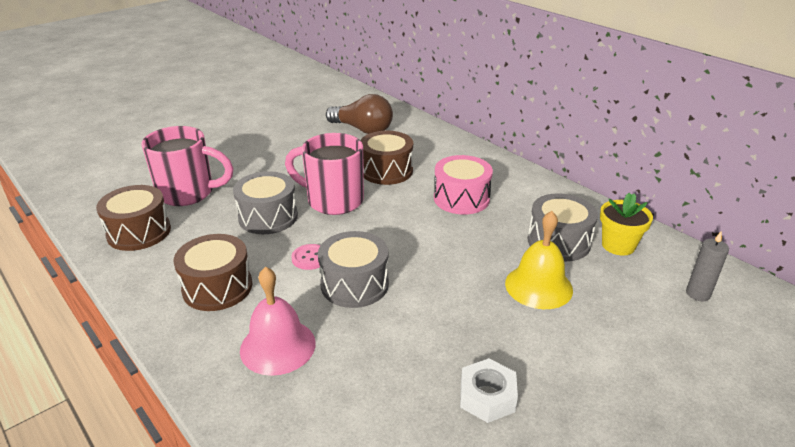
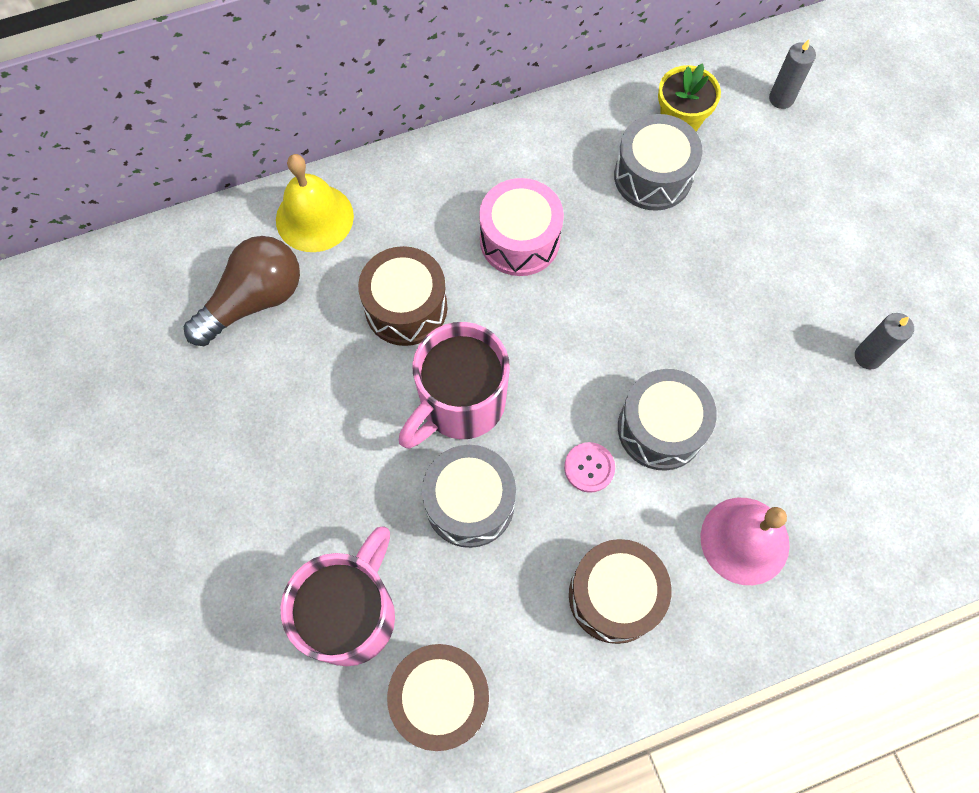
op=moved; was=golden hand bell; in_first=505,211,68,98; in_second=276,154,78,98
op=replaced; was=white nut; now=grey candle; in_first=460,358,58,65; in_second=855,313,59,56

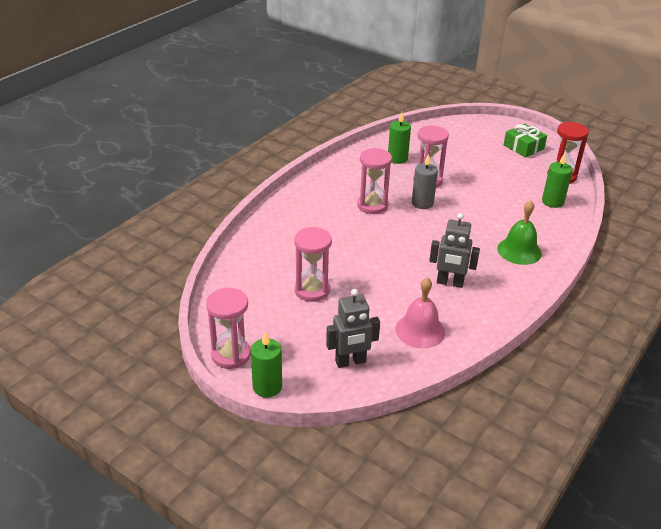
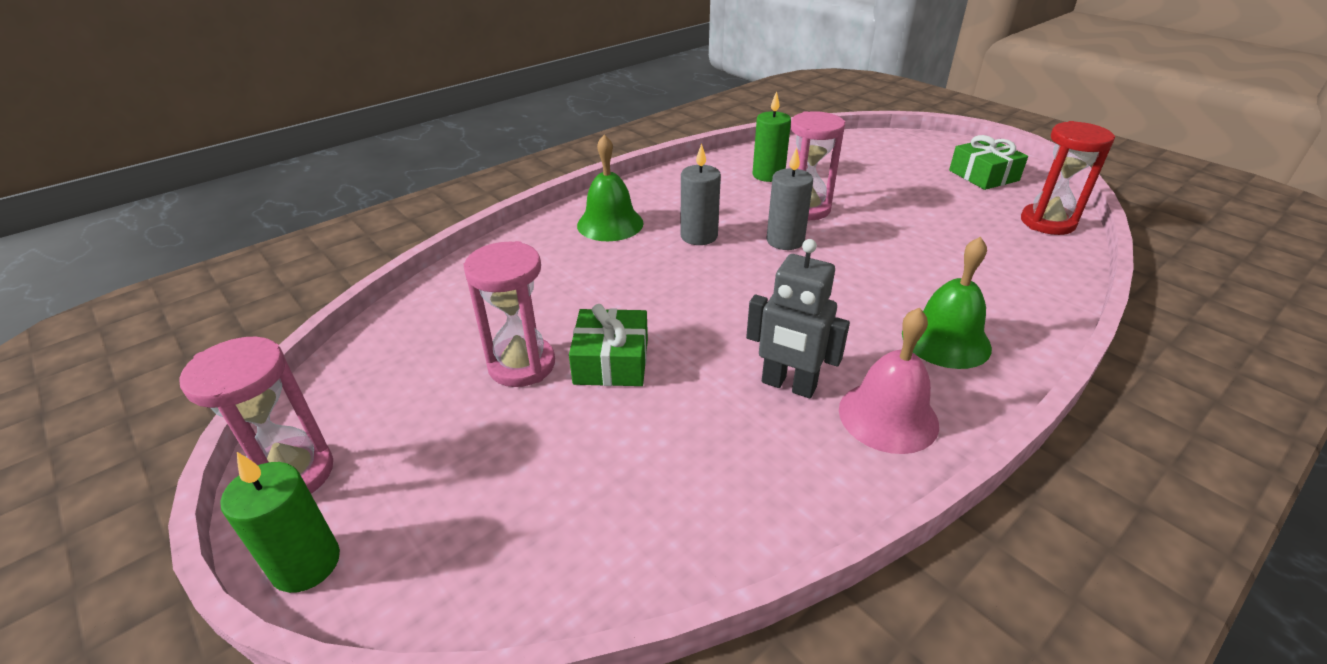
op=replaced; was=pink hourglass; now=grey candle; in_first=357,148,35,66; in_second=680,144,41,101
op=removed; was=green candle; in_first=542,153,31,55
op=moved; was=pink hand bell; in_first=396,277,49,71; in_second=839,308,100,146
op=removed; was=grey robot figure; in_first=326,289,54,79
op=added; now=green hand bell; in_second=577,135,67,106
op=added; now=green gift; in_second=569,304,79,82

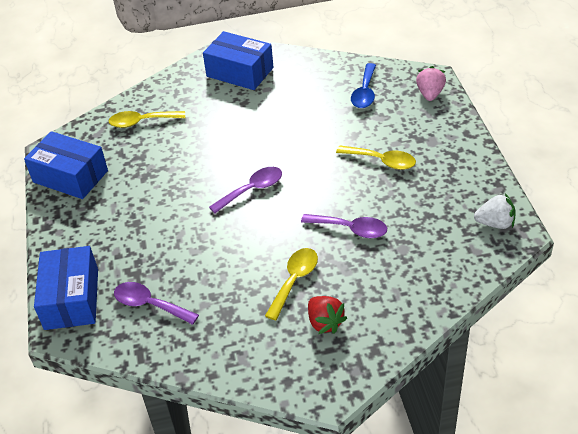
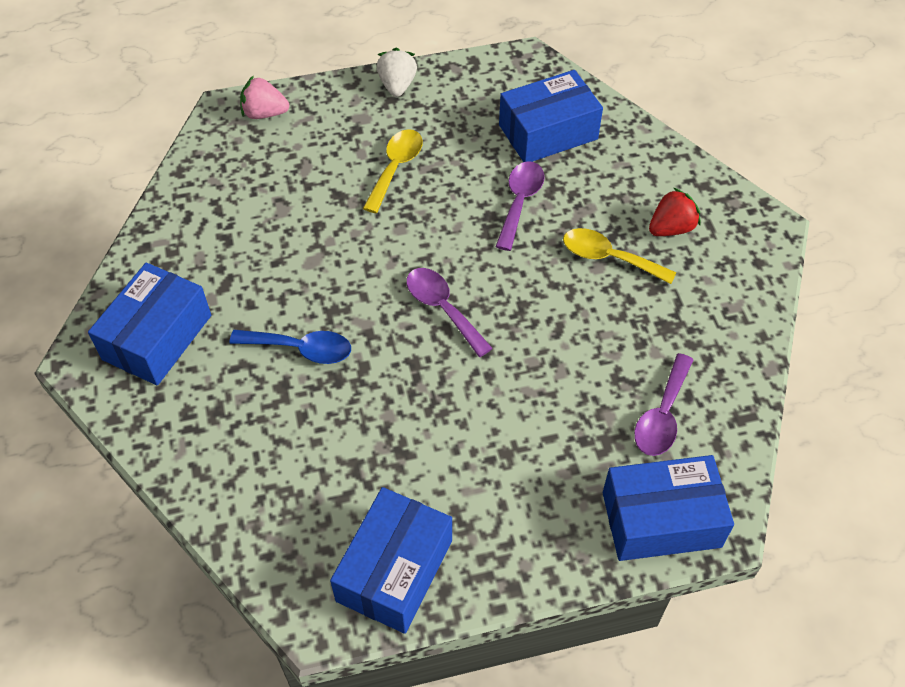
op=moved; was=cobalt spoon; in_first=351,63,25,45; in_second=229,330,122,34
op=removed; was=golden spoon; in_first=109,111,76,17
op=moved; was=white strawberry; in_first=474,193,42,36; in_second=377,48,40,49
op=added; now=cobalt package; in_second=499,70,104,92

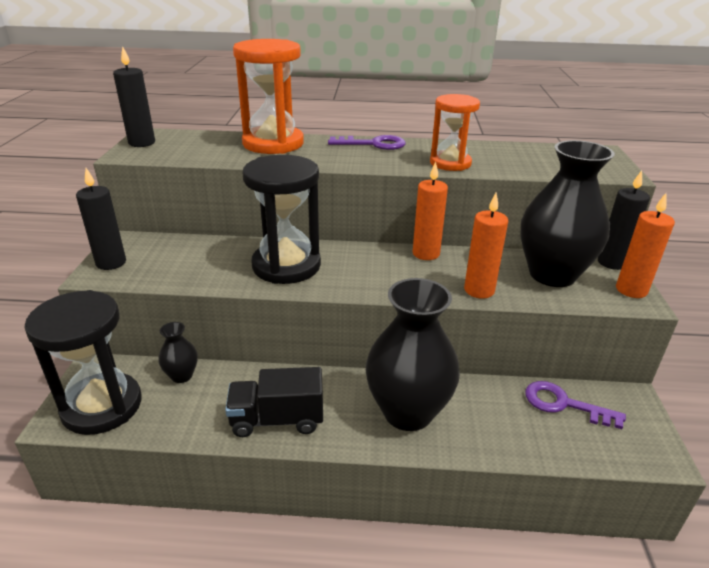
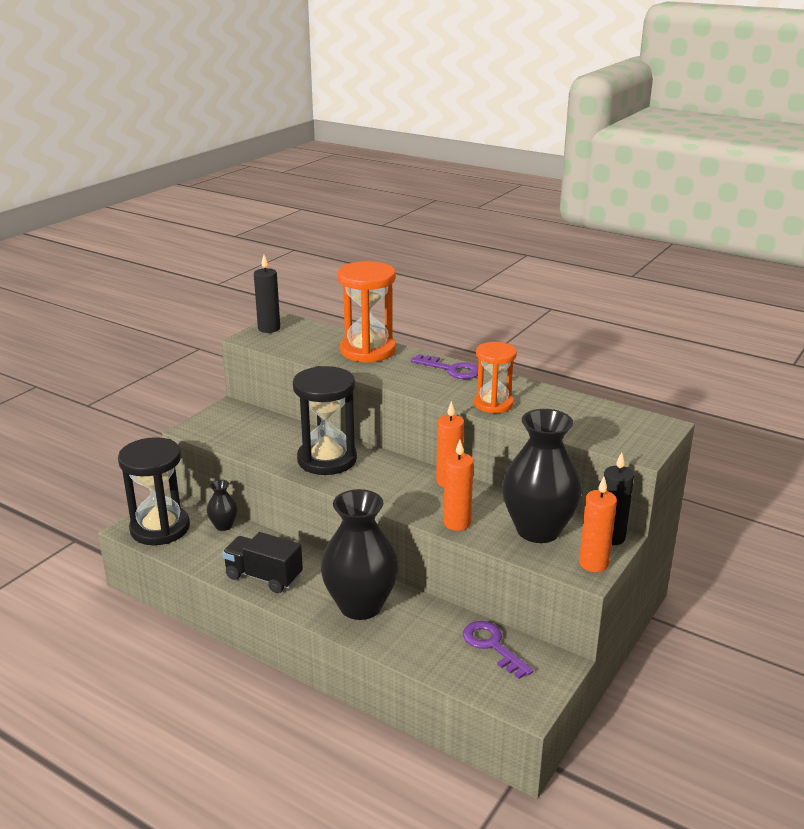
op=removed; was=ebony candle; in_first=76,168,50,102

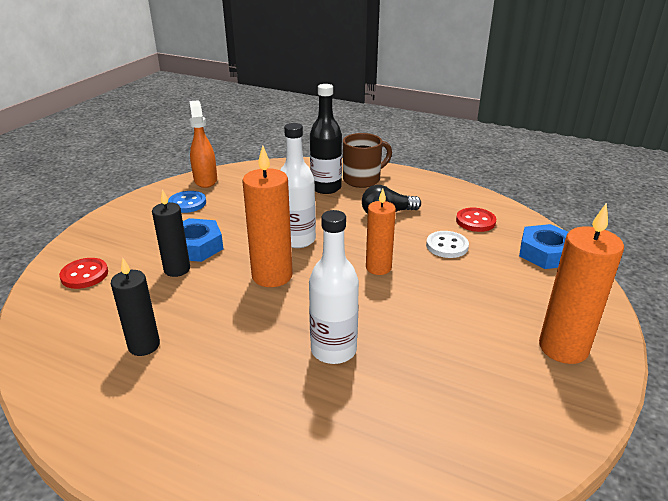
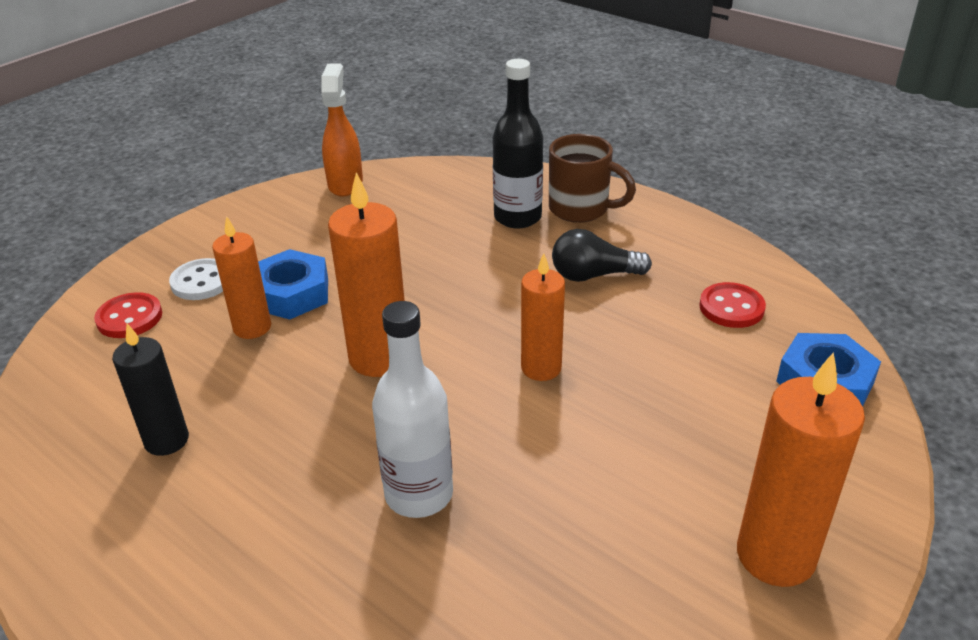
op=removed; was=white drink bottle; in_first=281,123,35,125
op=turned; was=brown mug; in_first=343,133,49,55; in_second=549,134,87,89; clockwise=45
op=recoloured; was=ebony candle; now=orange-coloured candle; in_first=152,189,38,88; in_second=212,216,59,123
op=removed; was=cobalt shirt button; in_first=168,191,38,22
op=moved; was=white shirt button; in_first=426,231,43,27; in_second=169,258,54,42

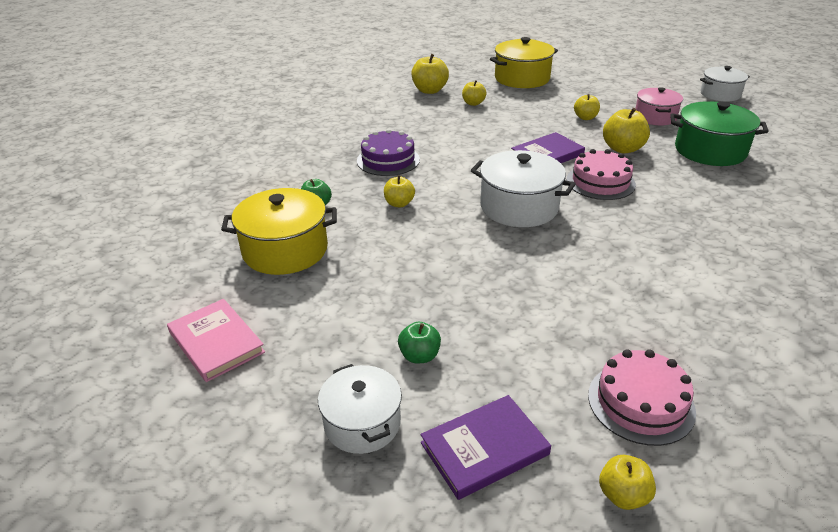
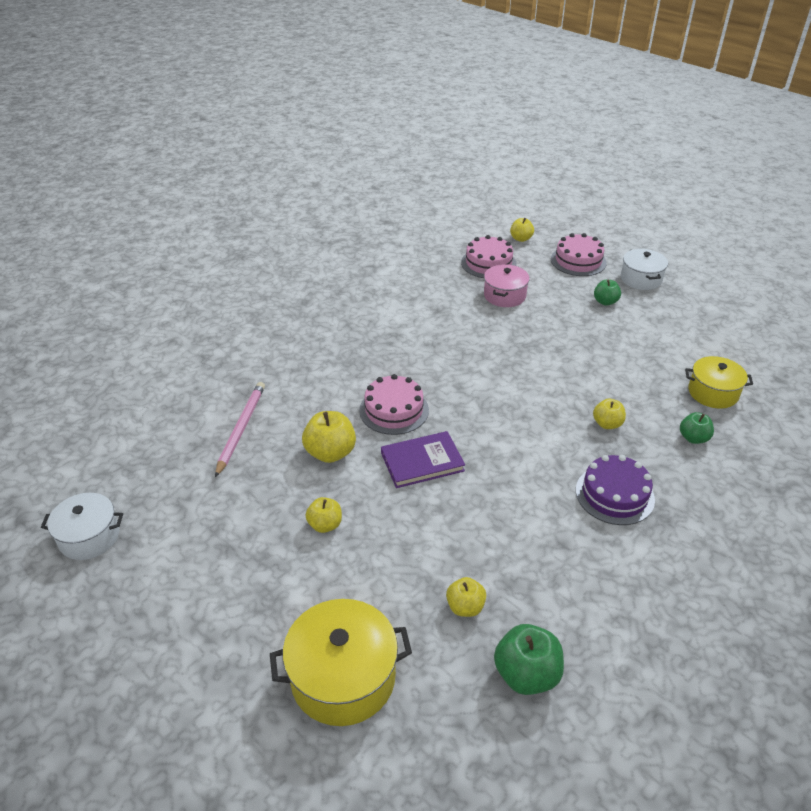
op=recoloured; was=golden apple fruit; now=green apple fruit; in_first=412,54,37,40; in_second=494,624,70,71
op=moved; was=pink cooking pot; in_first=635,87,48,38; in_second=484,264,46,43
op=replaced; was=green cooking pot; now=pink lead pencil; in_first=670,101,99,65; in_second=215,382,50,95
op=removed; was=white cooking pot; in_first=471,150,105,77
op=resized; was=golden cooking pot; in_first=221,188,116,87; in_second=685,356,68,53; ratio=0.66
op=removed; was=pink book; in_first=167,299,98,83
op=replaced; was=royal purple book; now=pink layer cake; in_first=420,395,131,105; in_second=551,233,56,43

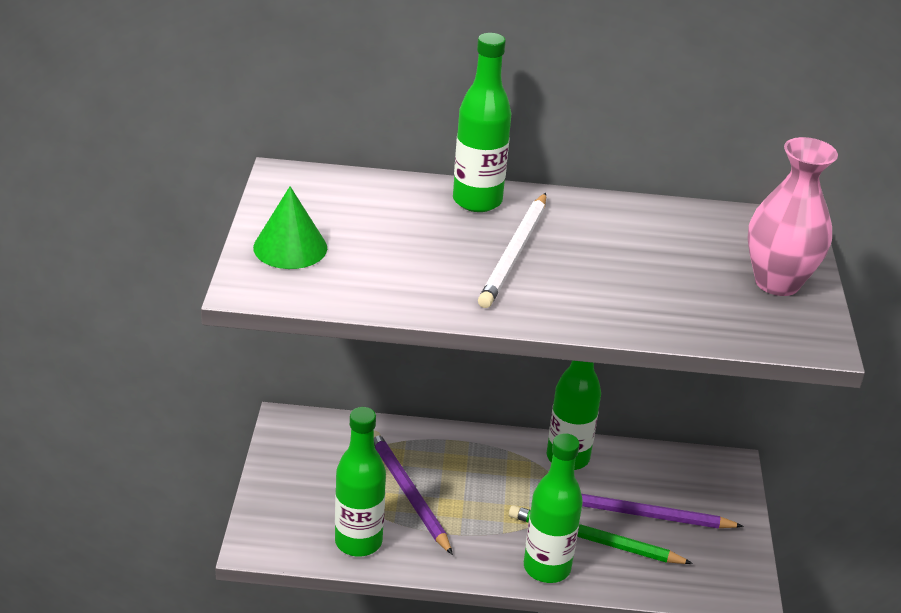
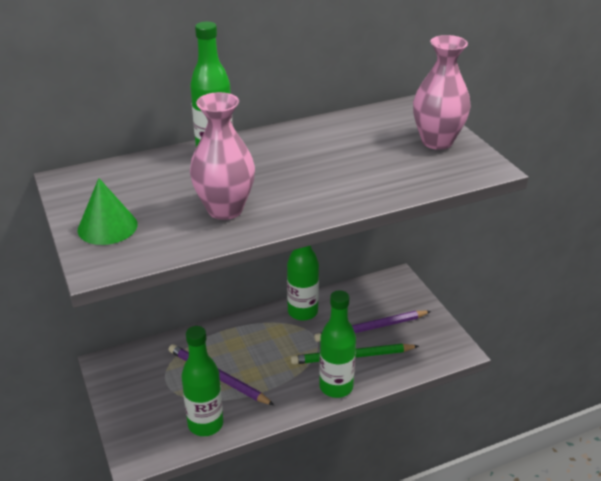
op=removed; was=white lead pencil; in_first=478,193,68,115
op=added; now=pink vase; in_second=190,92,65,128

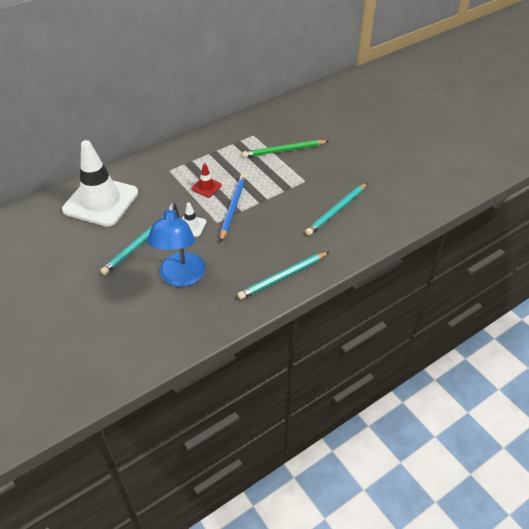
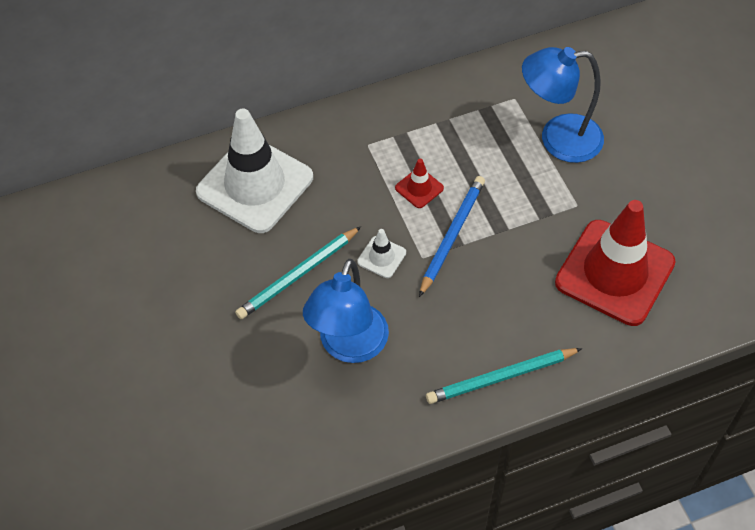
op=replaced; was=green lead pencil; now=cobalt desk lamp; in_first=242,140,87,18; in_second=522,47,82,116
op=replaced; was=teal lead pencil; now=red traffic cone; in_first=305,183,62,52; in_second=555,200,121,126

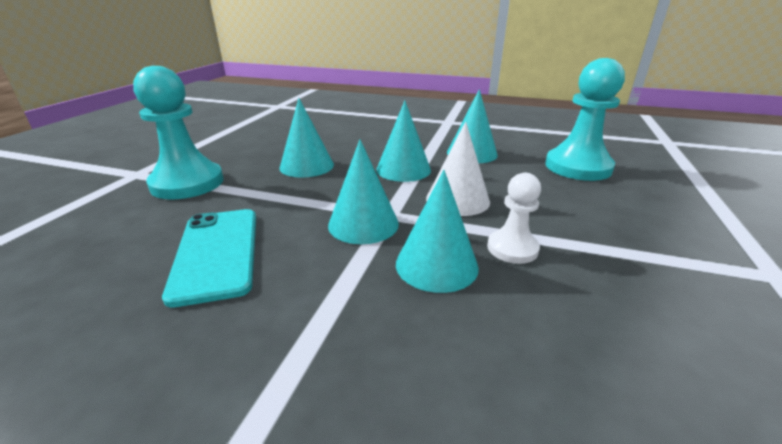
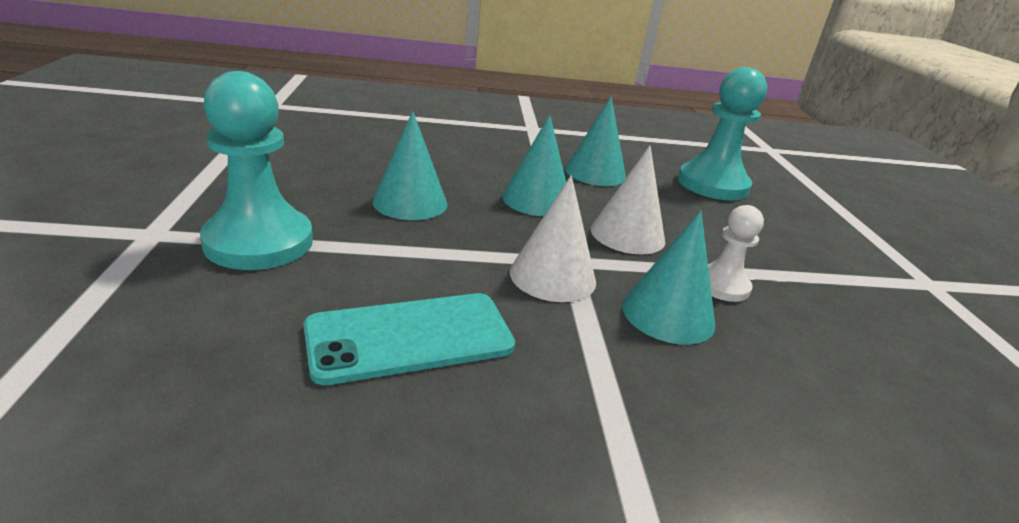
op=recoloured; was=teal solid cone; now=white solid cone; in_first=328,139,71,105; in_second=510,175,86,127
op=turned; was=teal phone; in_first=162,209,94,99; in_second=303,293,212,92; clockwise=-75

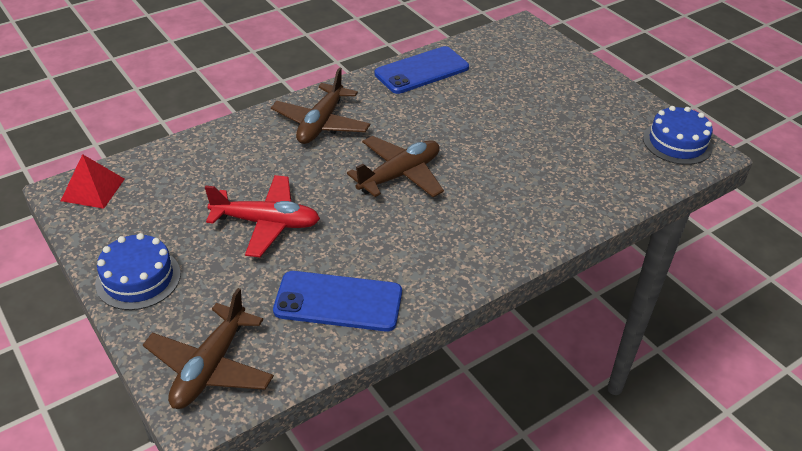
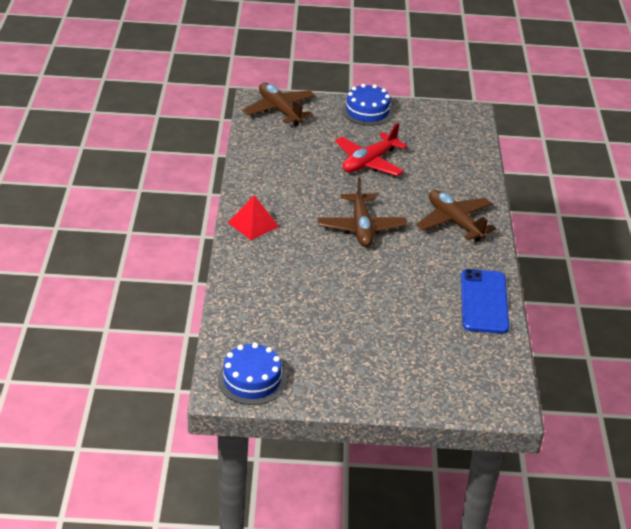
op=moved; was=red pyramid; in_first=61,154,64,55; in_second=228,195,51,45
op=removed; was=cobalt phone; in_first=273,271,129,61

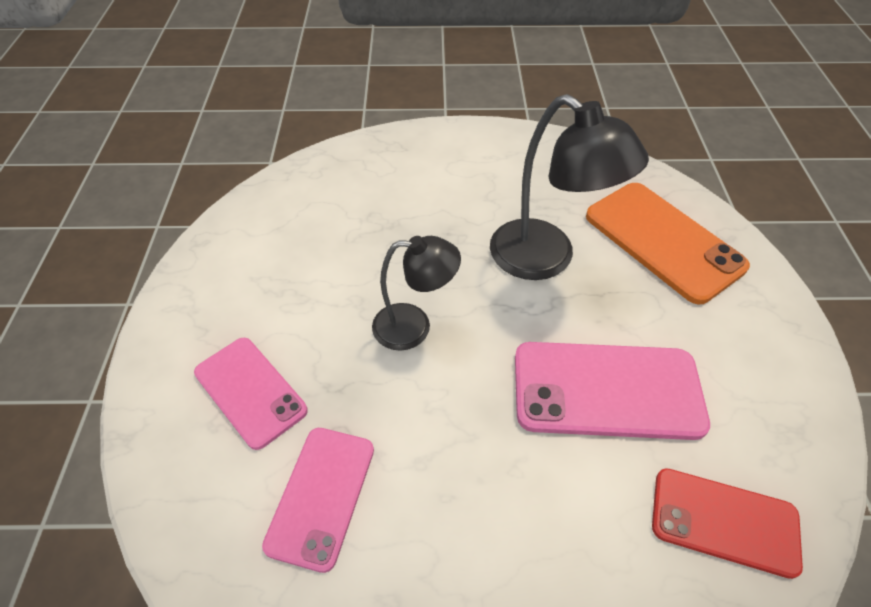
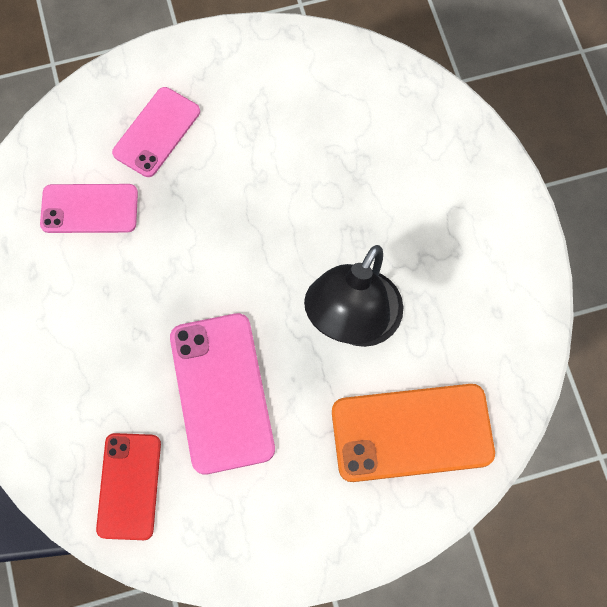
op=turned; was=orange-coloured phone; in_first=586,183,164,121; in_second=332,384,163,98; clockwise=45
op=removed; was=ebony desk lamp; in_first=372,236,89,115

